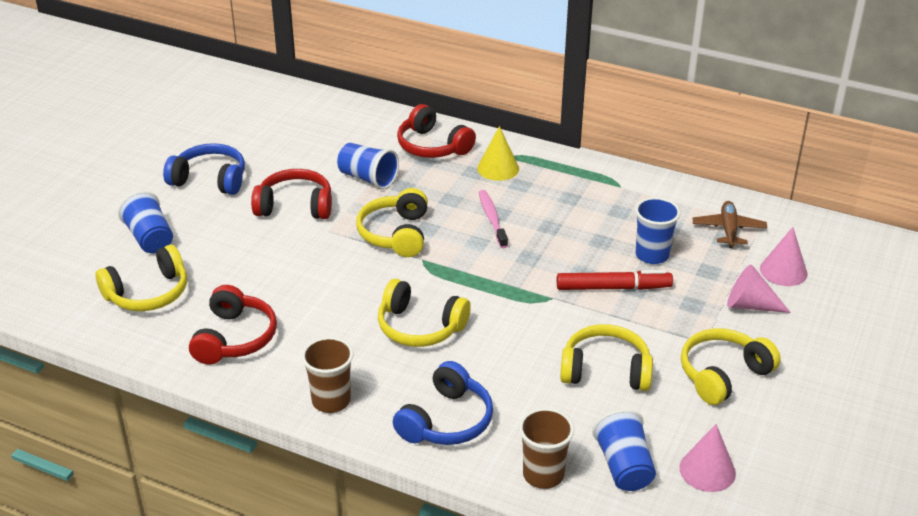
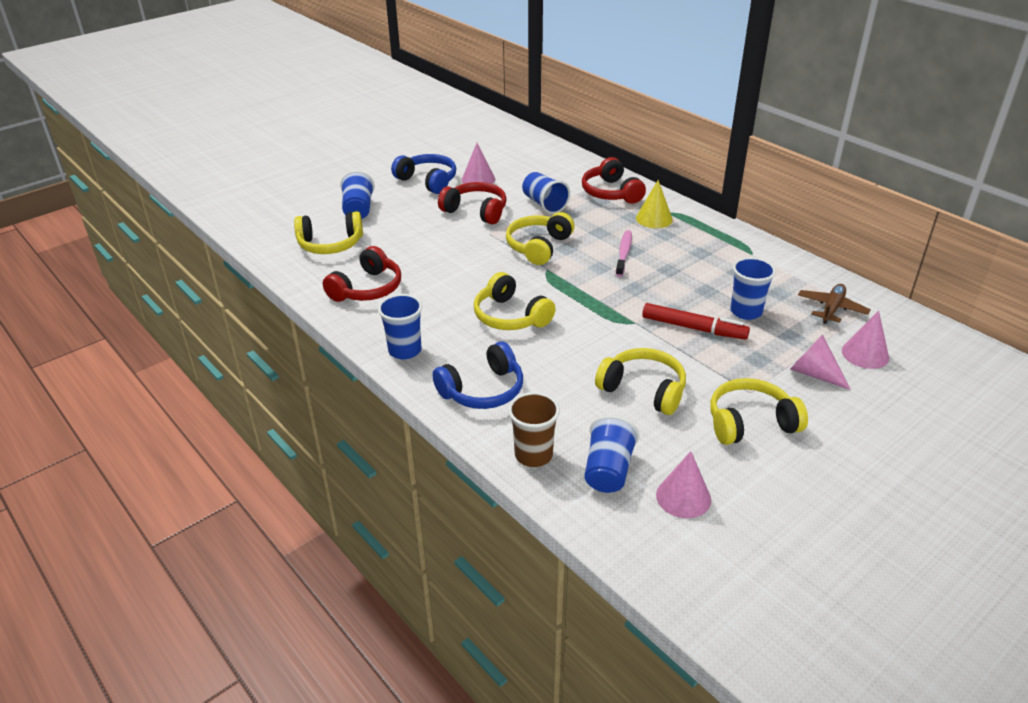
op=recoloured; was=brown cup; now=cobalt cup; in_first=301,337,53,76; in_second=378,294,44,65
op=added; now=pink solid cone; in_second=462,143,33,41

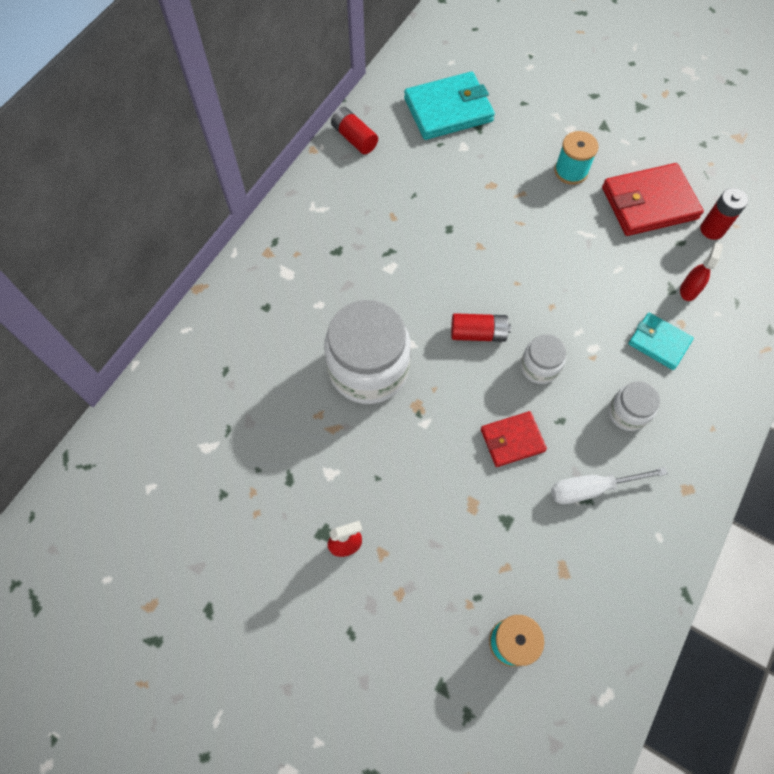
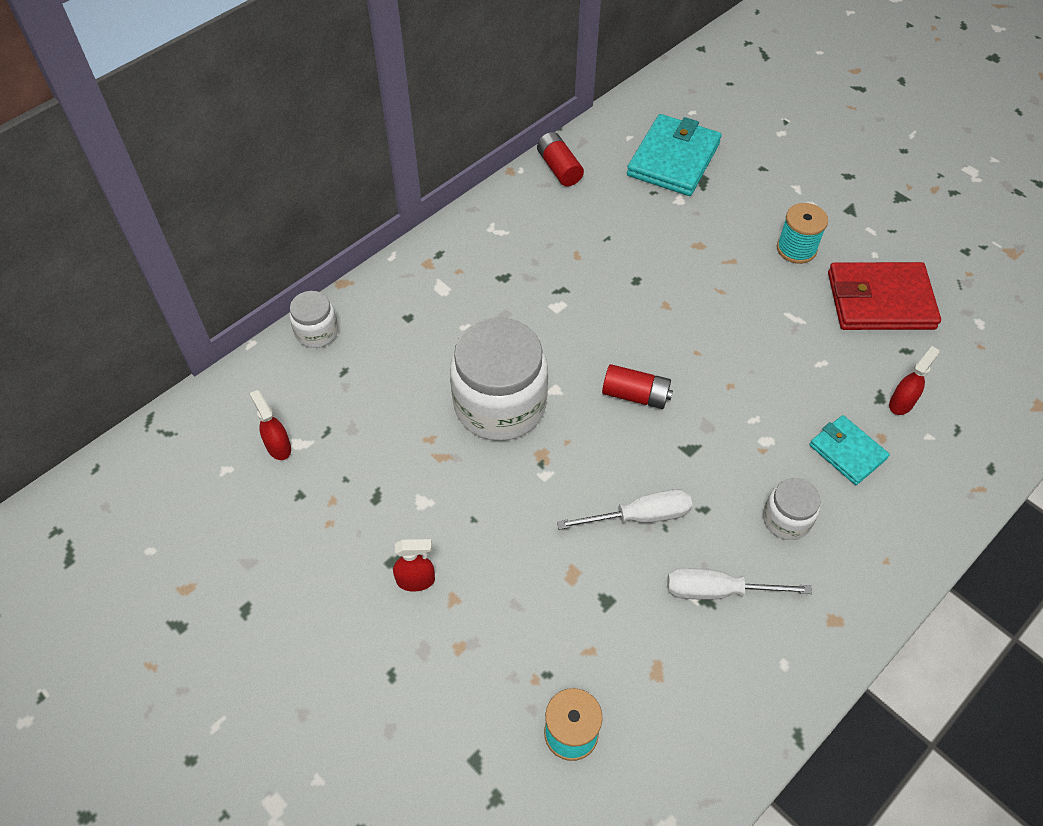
op=turned; was=teal wallet; in_first=404,72,91,68; in_second=627,114,95,82; clockwise=-60
op=removed; was=red battery; in_first=700,188,48,52
op=moved; was=white preserve jar; in_first=521,334,45,50; in_second=289,291,49,57
op=replaced; was=red wallet; now=white hand screwdriver; in_first=481,411,66,56; in_second=557,489,135,41
op=added; now=red spray bottle; in_second=249,390,42,70

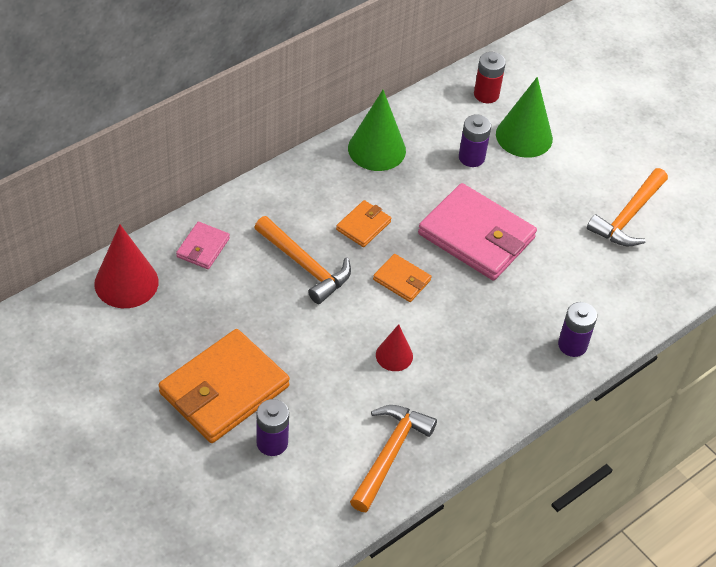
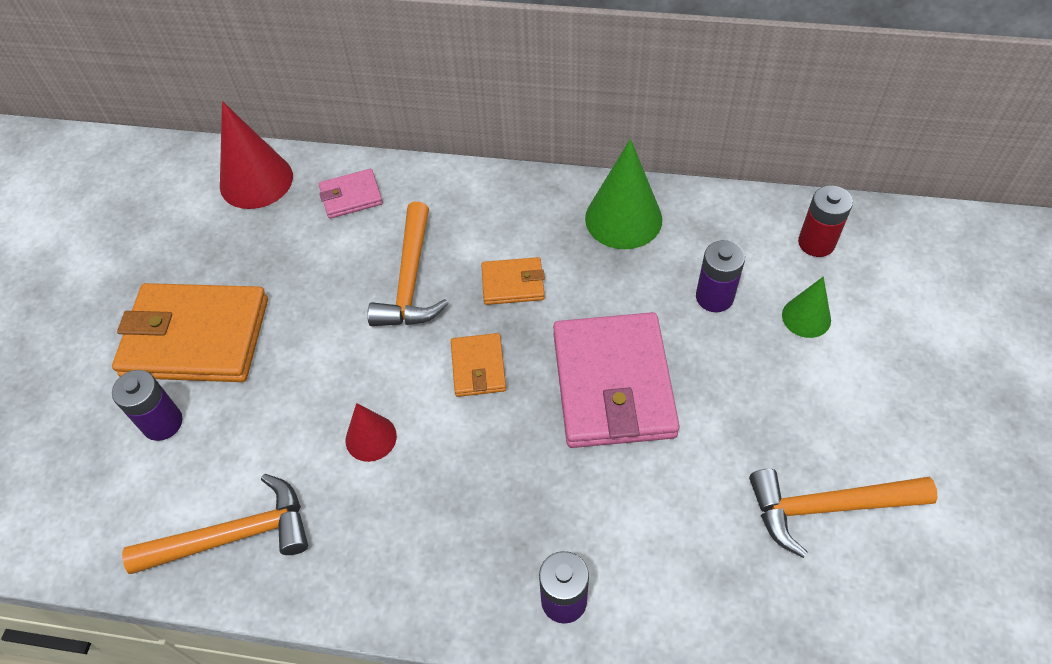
op=resized; was=green solid cone; in_first=496,77,57,81; in_second=782,276,49,62; ratio=0.58

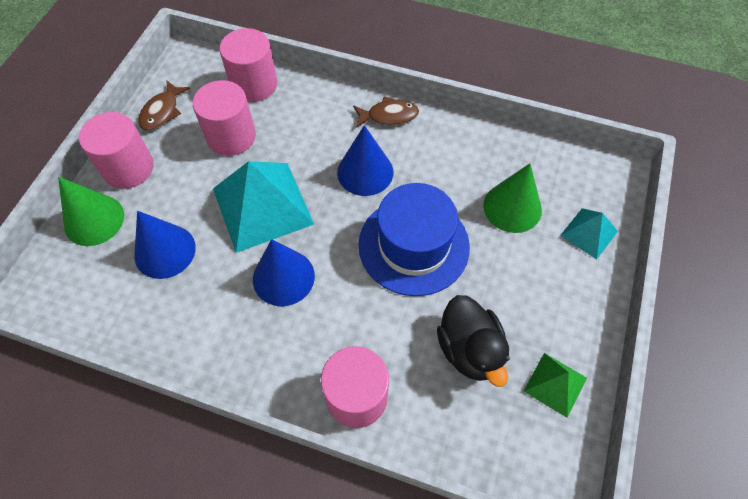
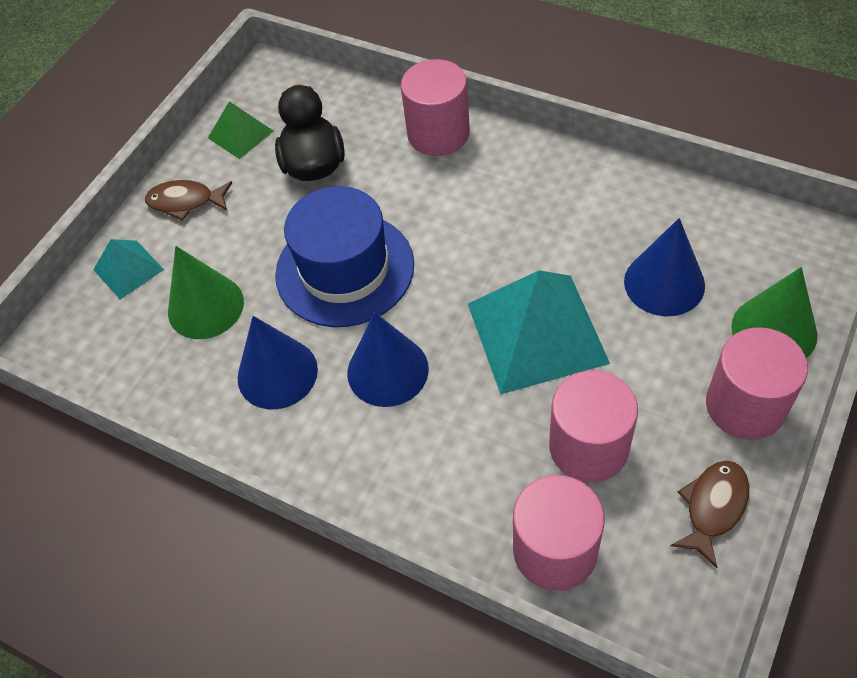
op=moved; was=brown fish figure; in_first=353,96,66,32; in_second=145,180,87,41
op=moved; was=cobalt solid cone; in_first=253,239,62,67; in_second=238,316,80,93

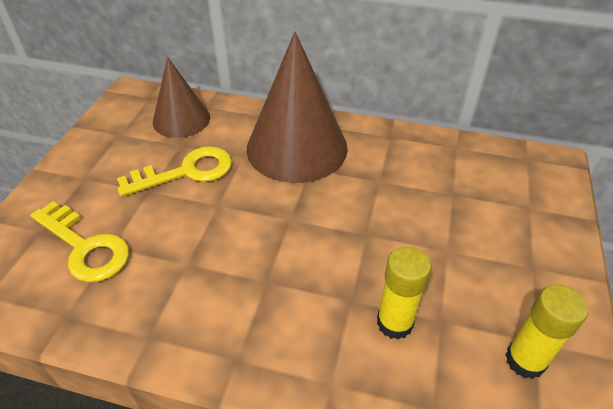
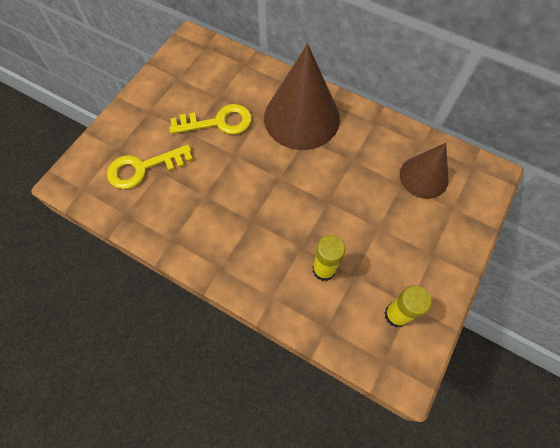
op=moved; was=brown solid cone; in_first=153,57,57,81; in_second=400,143,49,56
op=turned; was=golden latchkey; in_first=31,201,98,81; in_second=107,145,86,44; clockwise=105

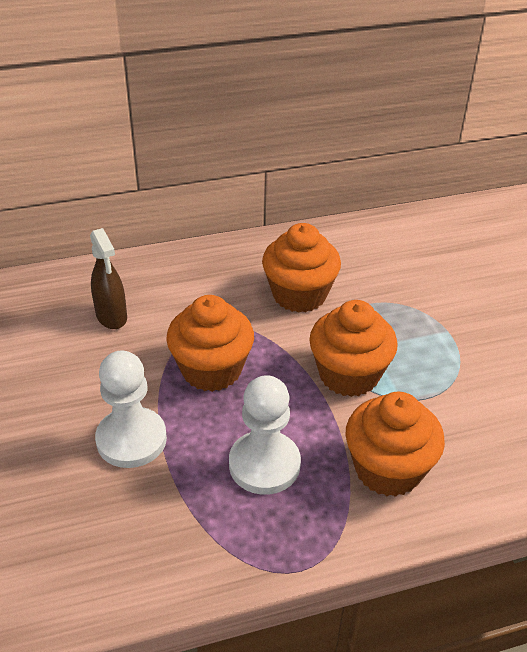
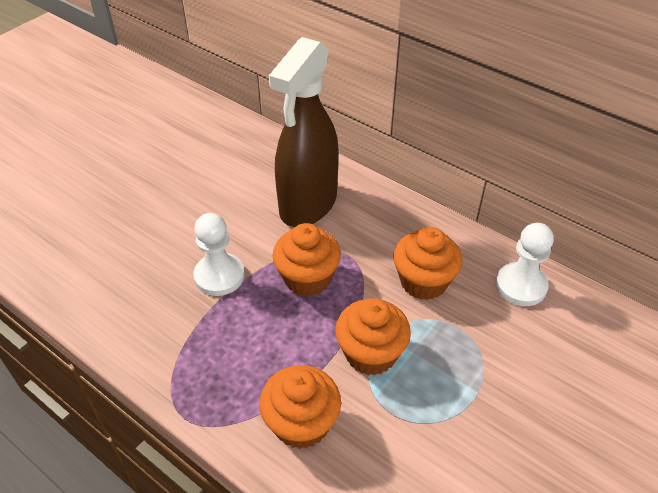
op=resized; was=brown spray bottle; in_first=90,228,37,101; in_second=269,37,70,190; ratio=2.29
op=moved; was=white game pawn; in_first=229,375,72,120; in_second=496,223,58,83

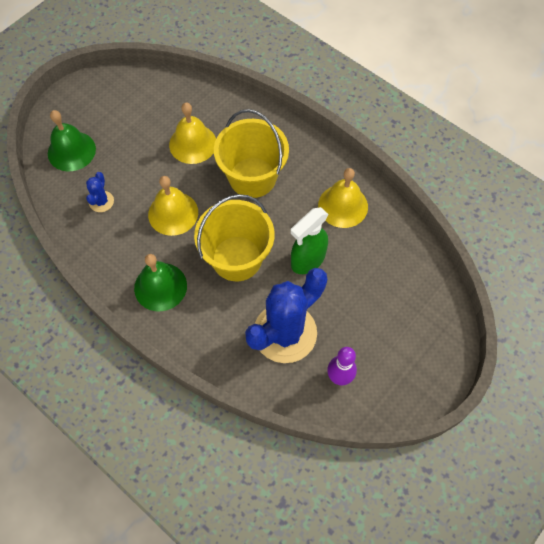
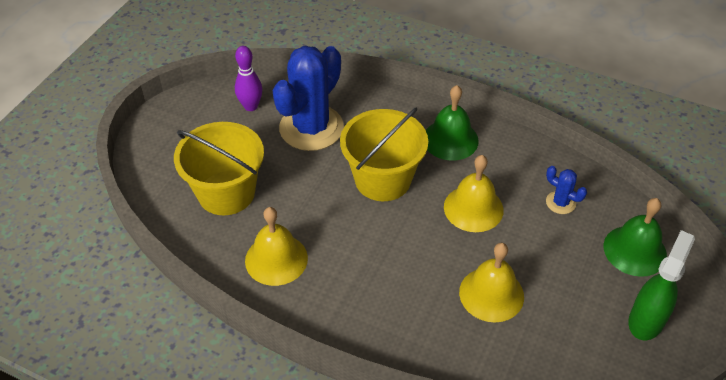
op=moved; was=golden pail; in_first=214,109,75,89; in_second=174,122,90,93
op=turned; was=cobalt prickly plant; in_first=86,172,28,40; in_second=546,166,41,48; clockwise=-45
op=moved; was=green spray bottle; in_first=291,207,37,67; in_second=628,230,67,110

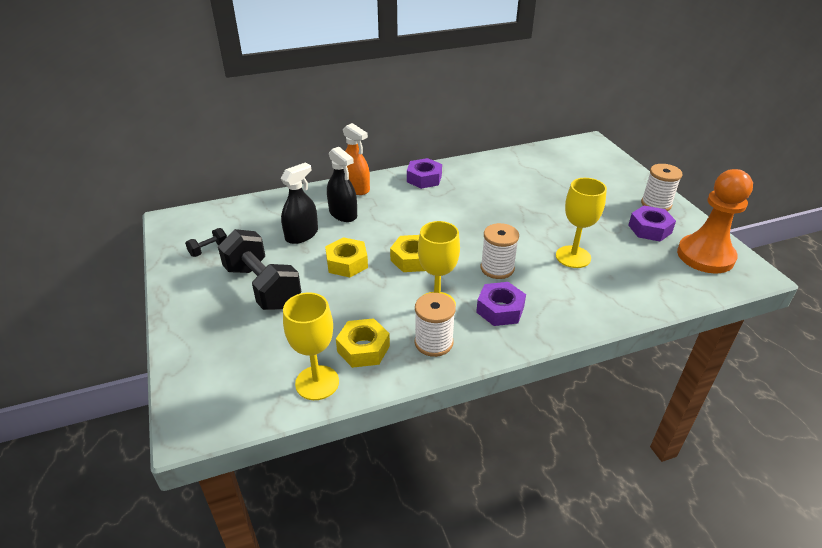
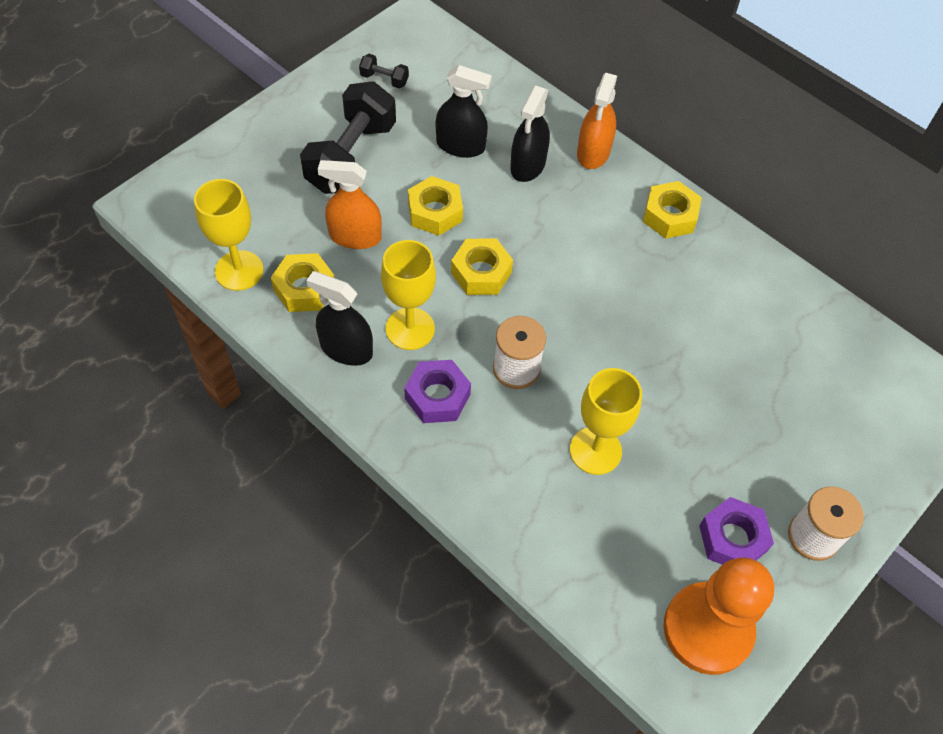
op=recoloured; was=royal purple nut; now=golden nut; in_first=407,158,35,31; in_second=643,181,59,58
op=replaced; was=white spool; now=ebony spray bottle; in_first=415,293,41,64; in_second=306,271,67,95
op=added; now=orange-coloured spray bottle; in_second=318,160,64,89

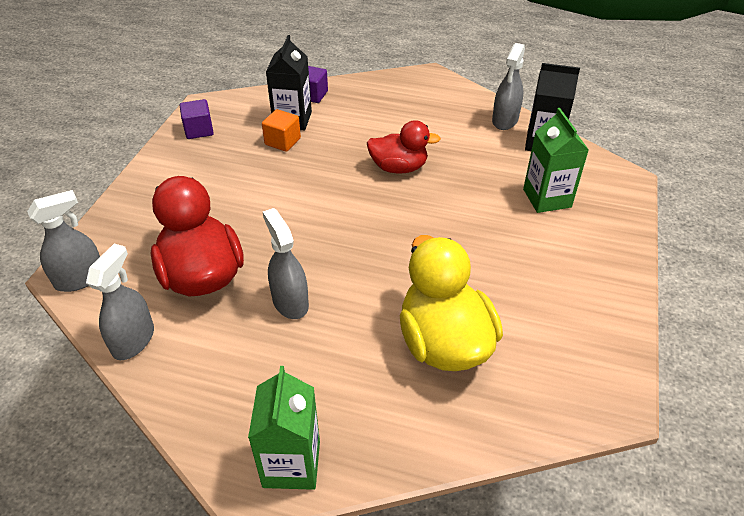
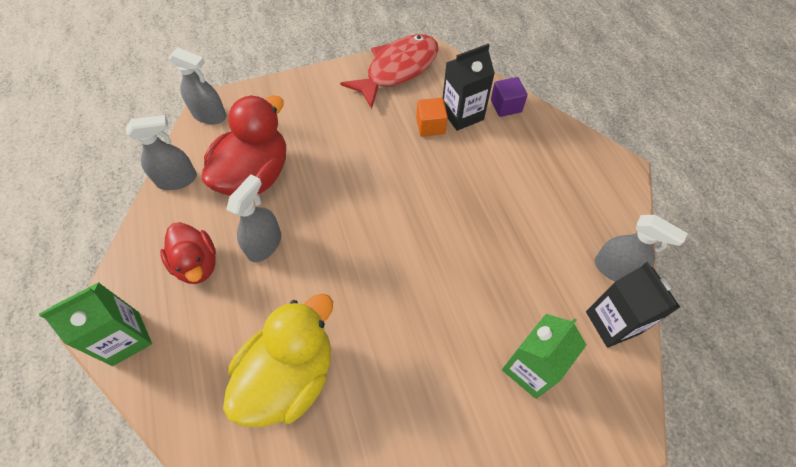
op=turned; was=grey spray bottle; in_first=492,43,33,87; in_second=595,215,93,66; clockwise=-135
op=replaced; was=royal purple block; now=red fish figure; in_first=180,99,34,40; in_second=340,34,98,75
op=moved; was=red duck; in_first=367,120,74,54; in_second=160,222,56,62

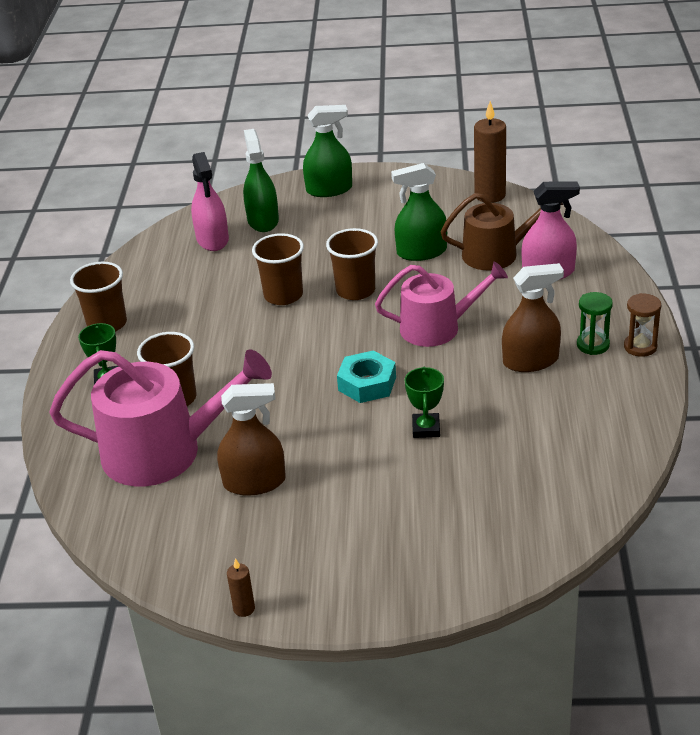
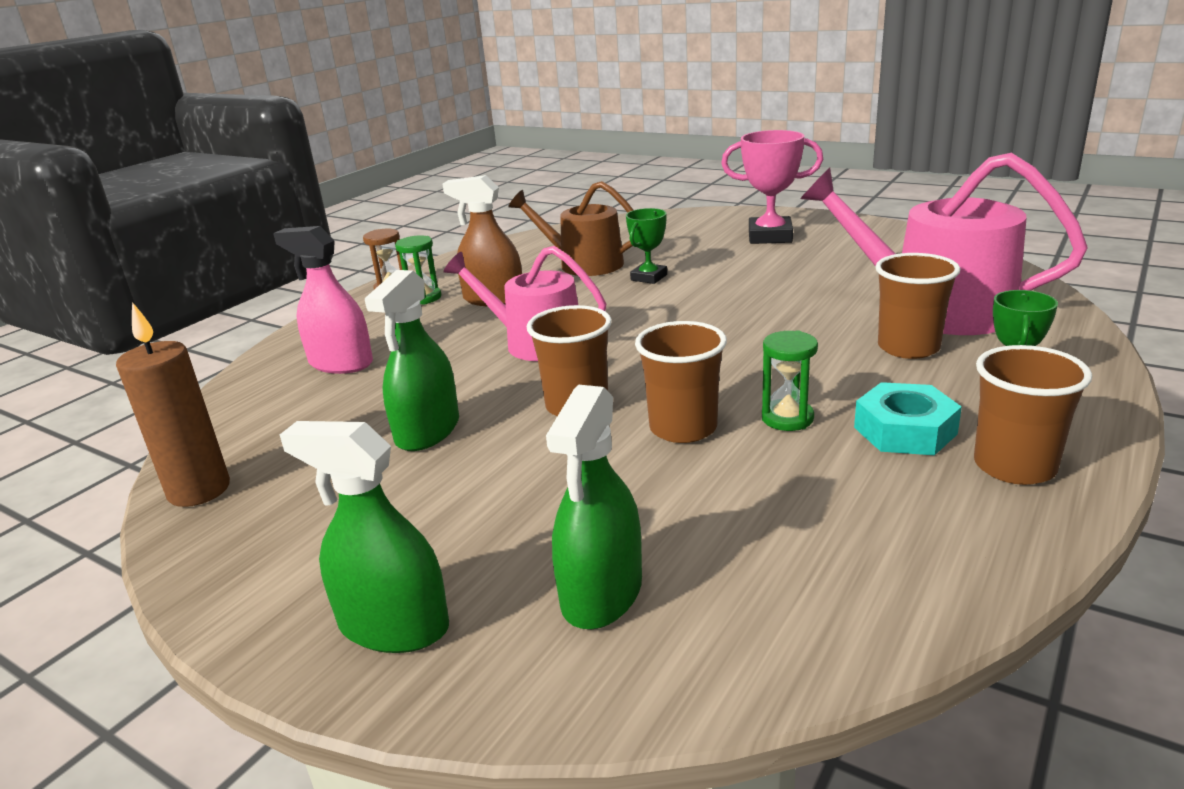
op=removed; was=pink spray bottle; in_first=191,152,38,99
op=turned; was=green spray bottle; in_first=391,163,56,98; in_second=365,270,94,181; clockwise=90
op=moved; was=brown watering pot; in_first=440,193,123,78; in_second=508,181,125,95
op=moved; was=teal nut; in_first=337,350,59,53; in_second=854,382,108,73
op=removed; was=brown spray bottle; in_first=217,383,69,113
op=removed; was=brown candle; in_first=227,558,28,59
op=added; now=pink trophy; in_second=721,130,102,114
op=added; now=green hourglass; in_second=762,330,56,101

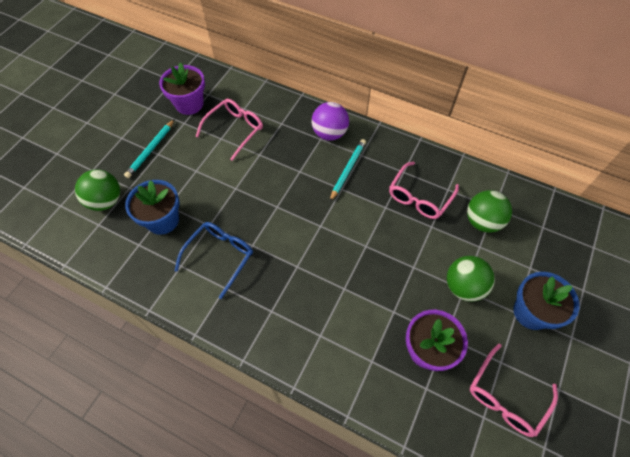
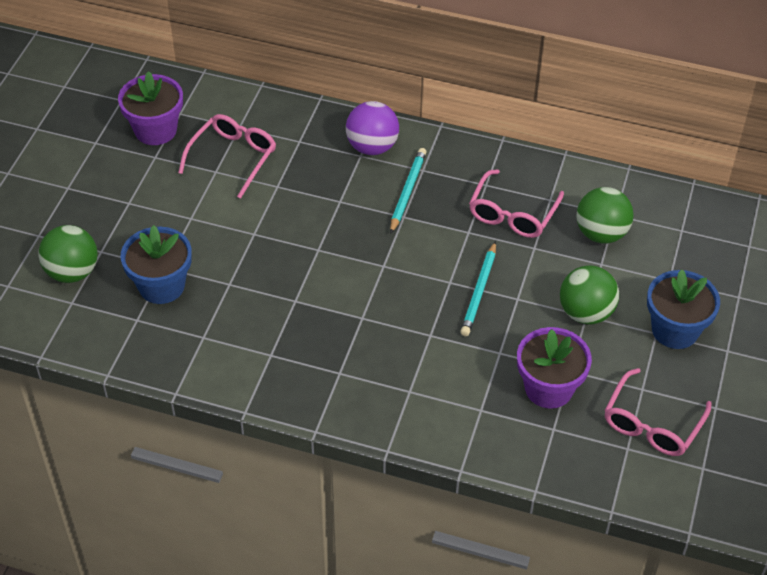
op=moved; was=teal lead pencil; in_first=124,120,50,58; in_second=460,241,36,95
op=removed; was=cobalt spectacles; in_first=175,222,78,77

